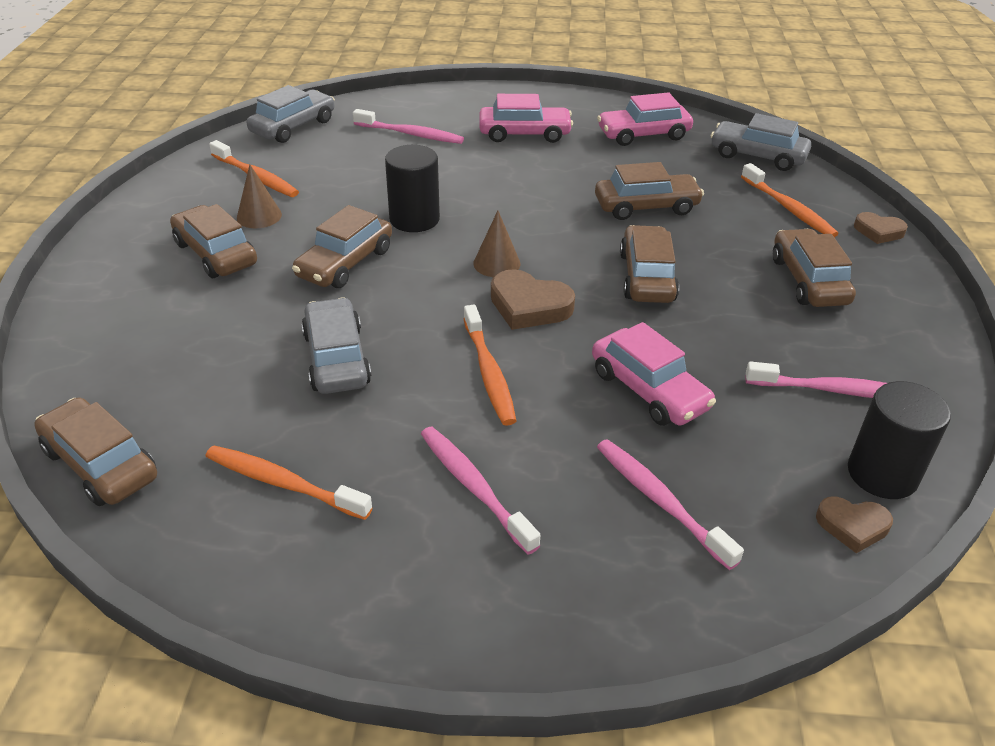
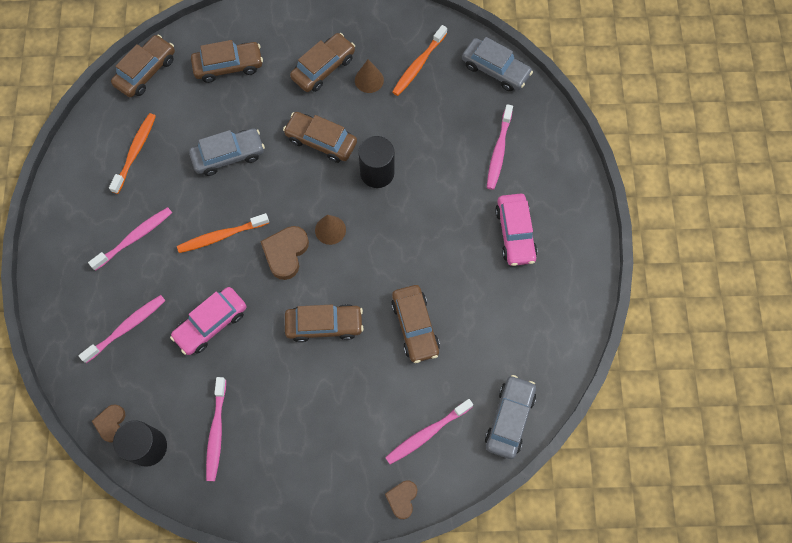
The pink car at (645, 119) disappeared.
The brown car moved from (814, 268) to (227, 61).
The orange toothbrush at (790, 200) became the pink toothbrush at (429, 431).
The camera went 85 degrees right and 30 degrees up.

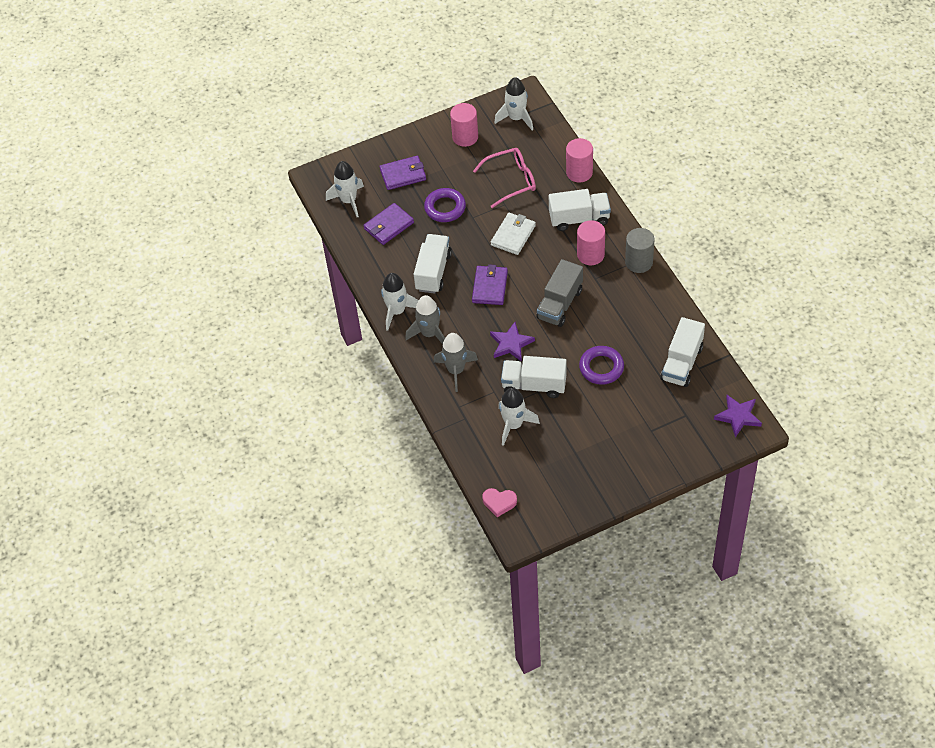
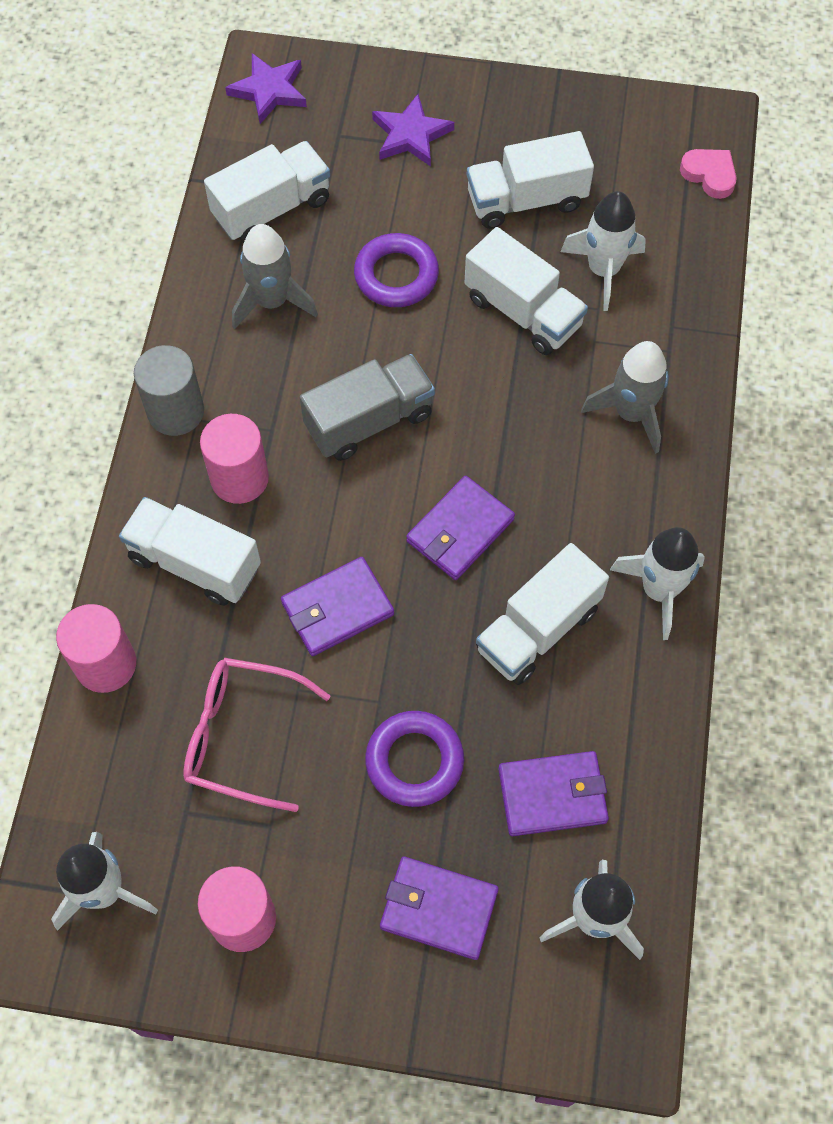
The white truck at (530, 180) appeared.
The grey rocket moved from (425, 319) to (275, 276).
The purple star moved from (512, 342) to (413, 130).
The white wallet at (513, 234) became the purple wallet at (337, 606).
The camera went 150 degrees left and 10 degrees up.

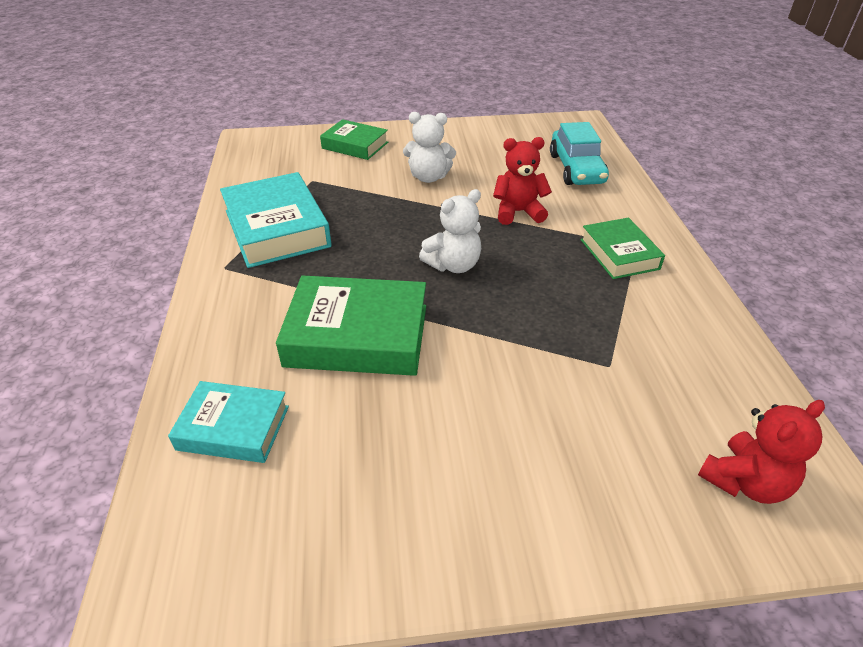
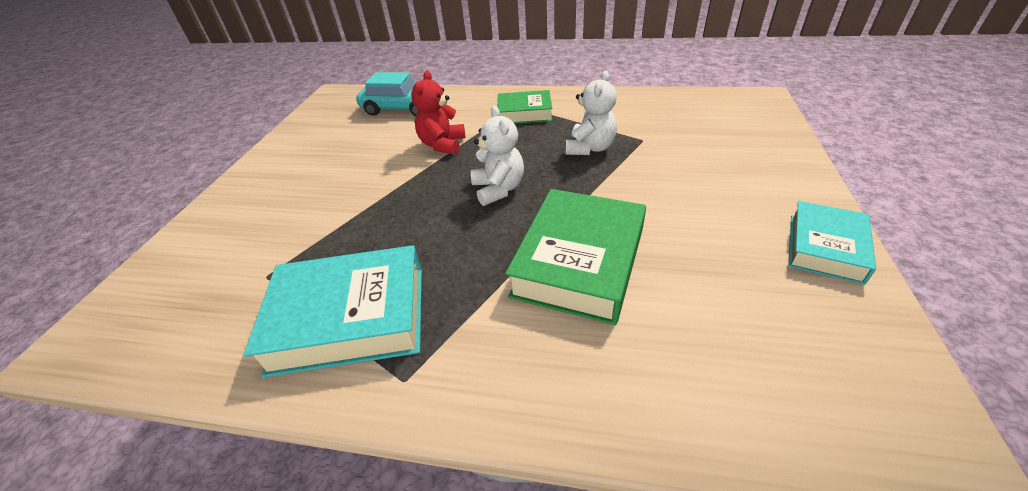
The green book at (354, 139) disappeared.
The red teddy bear at (761, 452) disappeared.
The turquoise book moved from (228, 422) to (832, 243).
The white teddy bear moved from (429, 147) to (591, 113).
The camera went 70 degrees left and 0 degrees up.

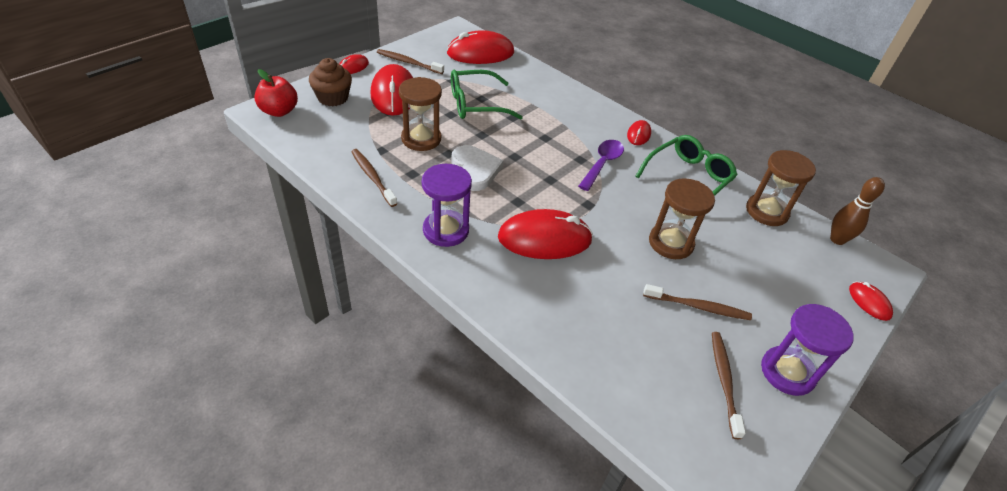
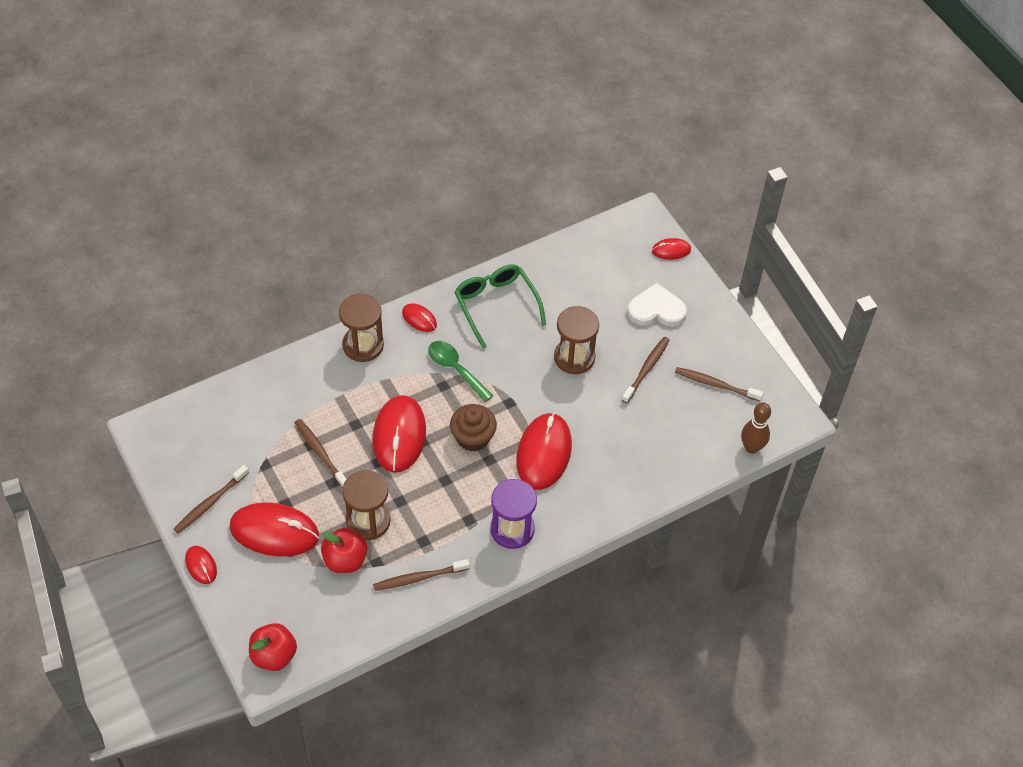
The purple hourglass at (807, 350) disappeared.
The red apple at (344, 550) appeared.
The brown cupcake moved from (330, 82) to (473, 428).
The red mouse moved from (480, 47) to (399, 434).
The white heart moved from (478, 168) to (657, 304).
The brown hourglass moved from (781, 188) to (361, 328).
The brown bowling pin moved from (857, 211) to (756, 428).
The green glasses at (487, 95) was replaced by the brown toothbrush at (320, 453).
The purple spoon at (601, 165) became the green spoon at (460, 371).
The camera went 70 degrees left and 10 degrees up.

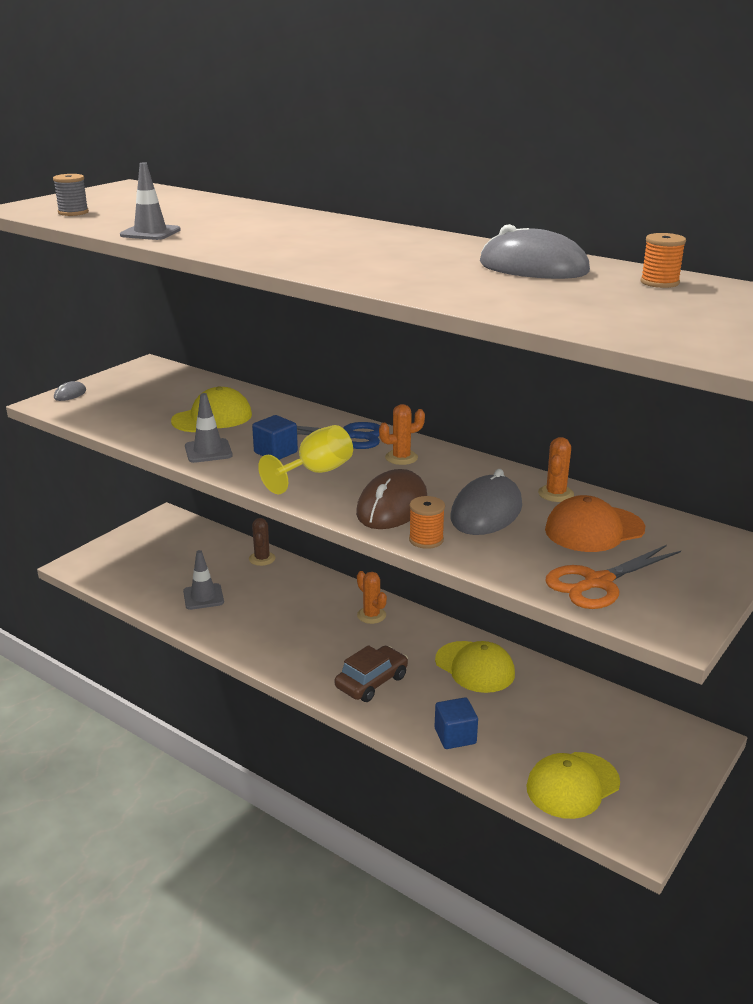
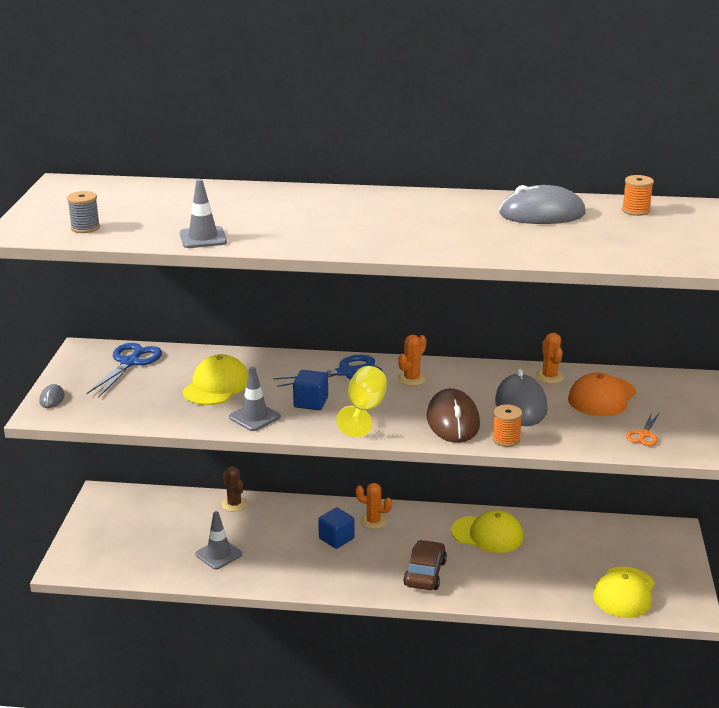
The blue scissors at (124, 370) appeared.
The blue cube moved from (456, 723) to (336, 528).
The orange scissors at (613, 577) changed to 0.56 times the size.
The camera went 30 degrees left and 0 degrees up.

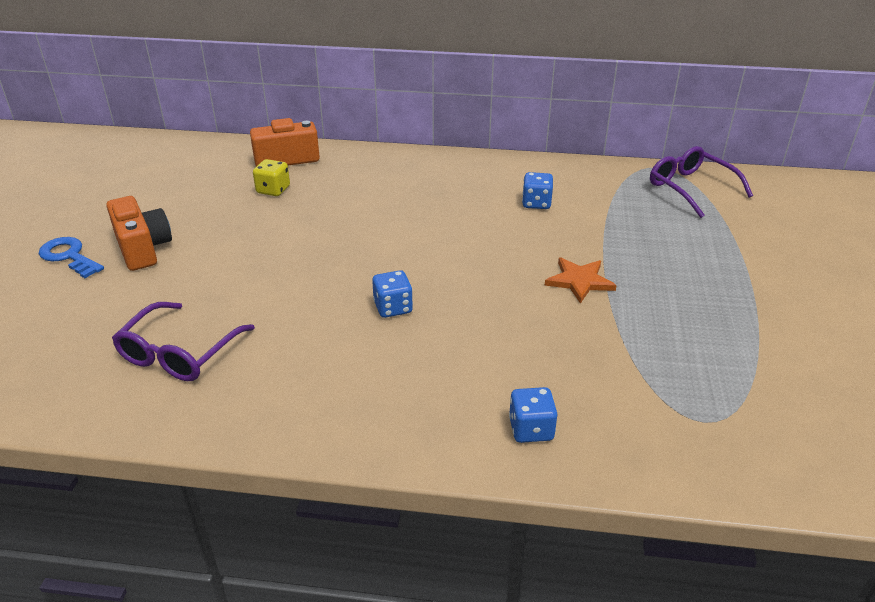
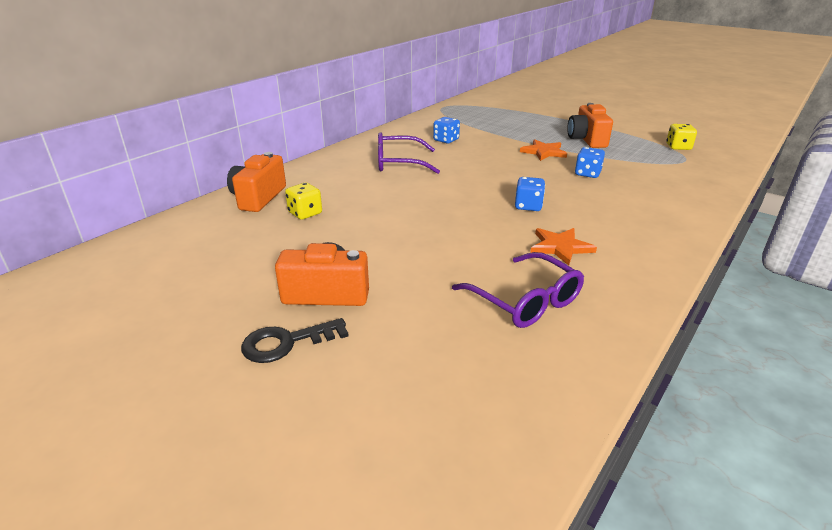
The orange star at (563, 246) appeared.
The orange camera at (590, 125) appeared.
The yellow dice at (681, 137) appeared.
The blue dice moved from (533, 415) to (590, 162).
The purple glasses moved from (701, 182) to (409, 153).
The blue key at (71, 257) became the black key at (295, 340).
The camera went 60 degrees left and 5 degrees down.

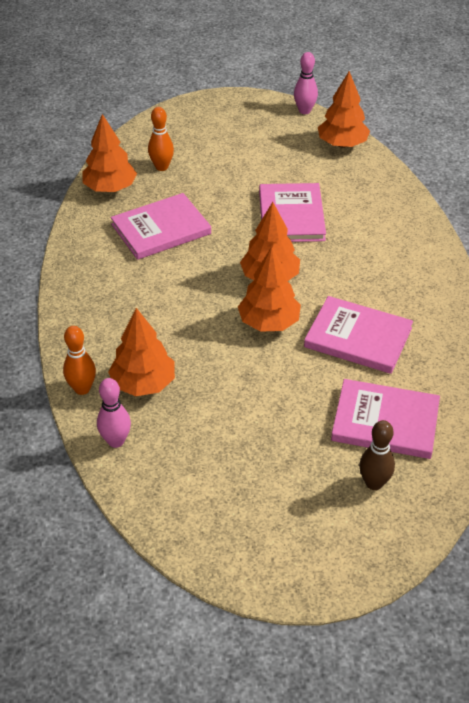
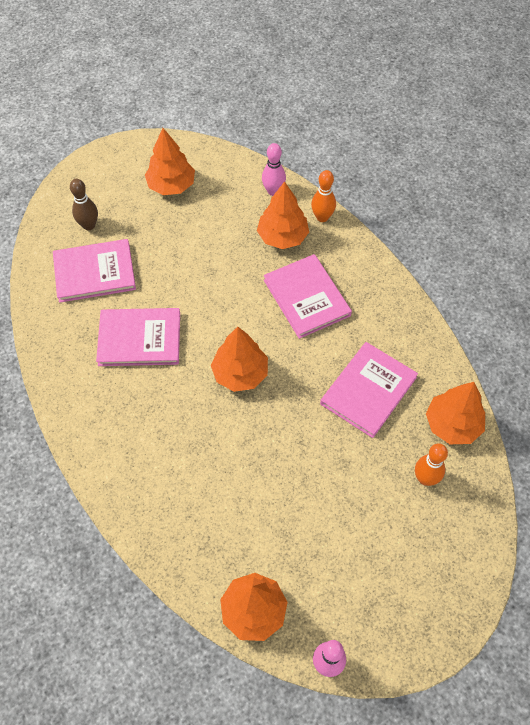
The orange tree moved from (269, 289) to (170, 161).
The pink book moved from (292, 212) to (308, 296).
The camera went 155 degrees right and 15 degrees up.

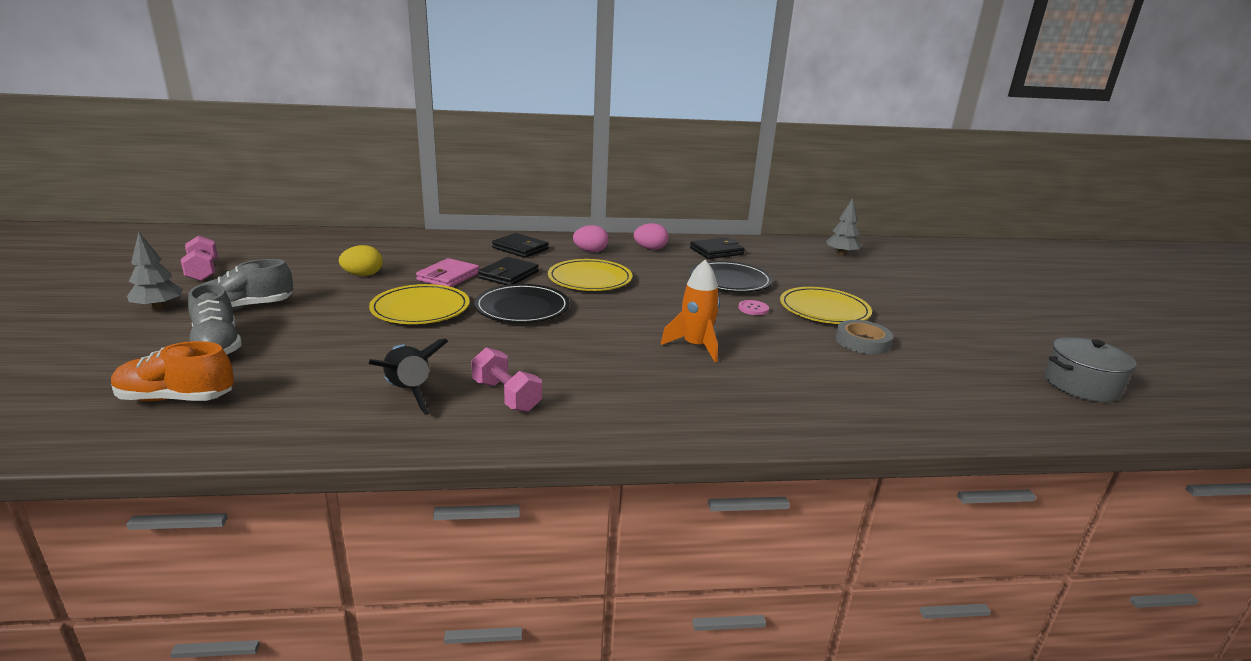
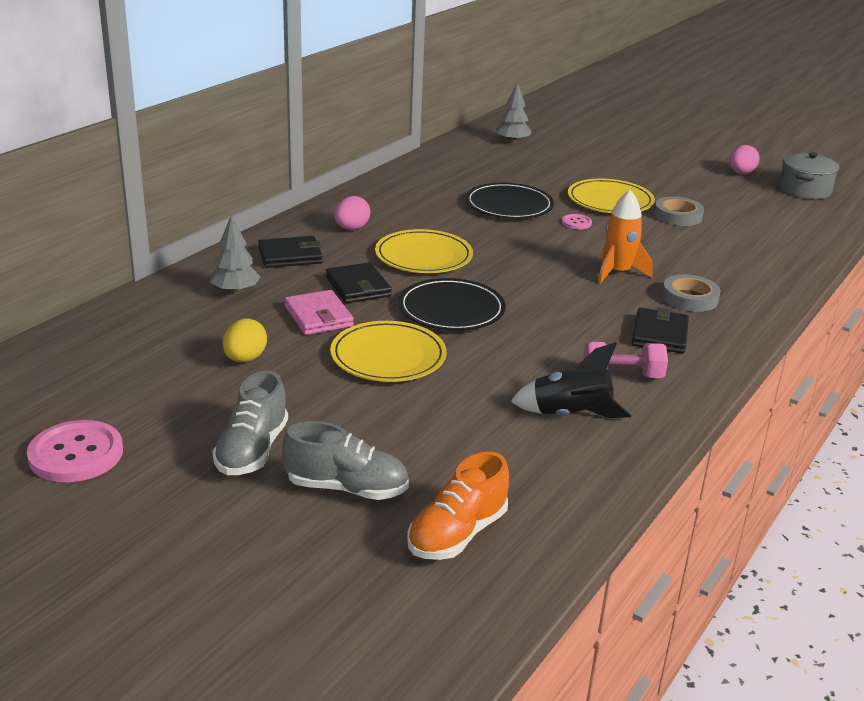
The grey tape at (691, 293) appeared.
The grey tree moved from (155, 271) to (235, 254).
The pink egg moved from (651, 236) to (744, 159).
The black wallet moved from (717, 248) to (660, 330).
The pink dumbbell at (199, 258) was replaced by the pink button at (75, 451).
The camera went 50 degrees left and 5 degrees up.

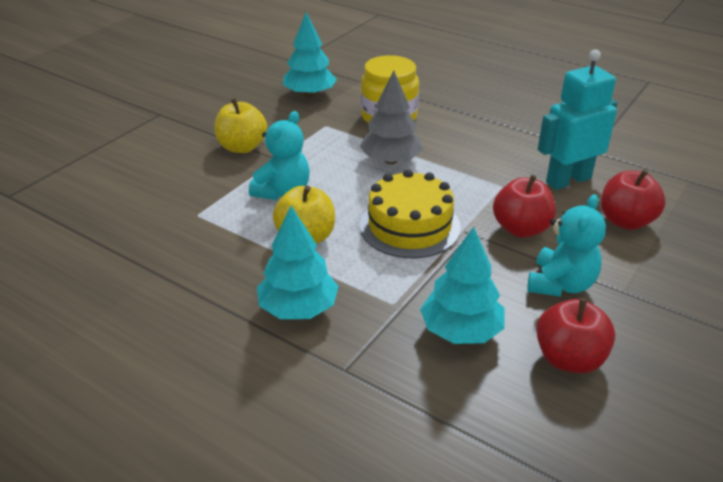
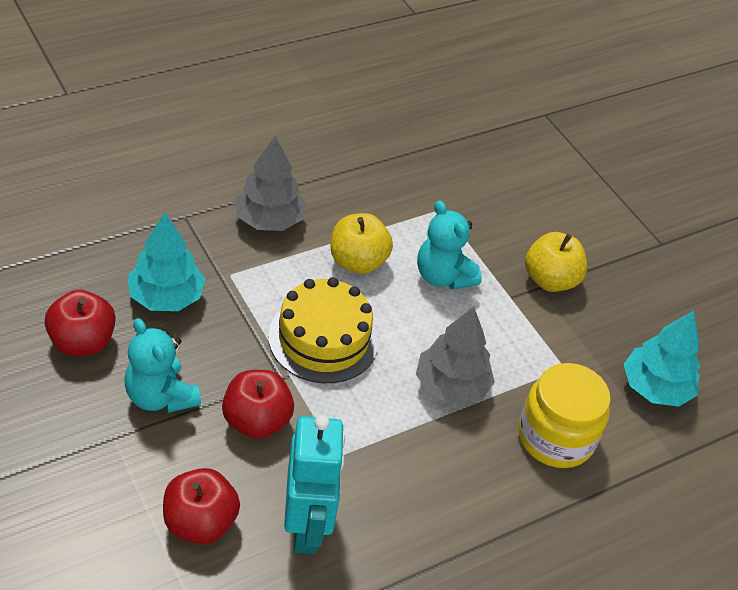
The turquoise tree at (298, 262) became the grey tree at (270, 183).
The camera went 110 degrees right and 10 degrees up.

